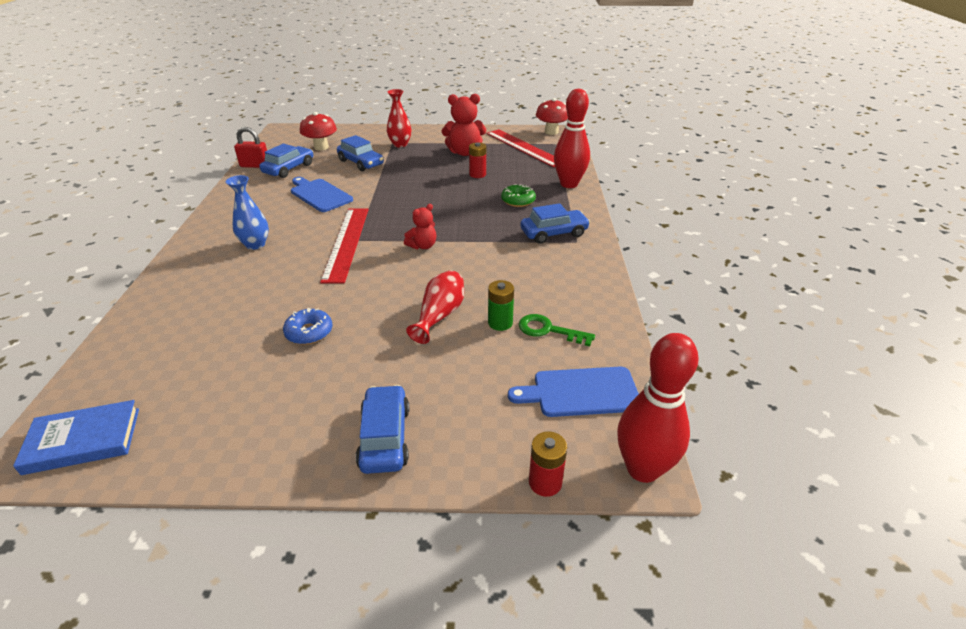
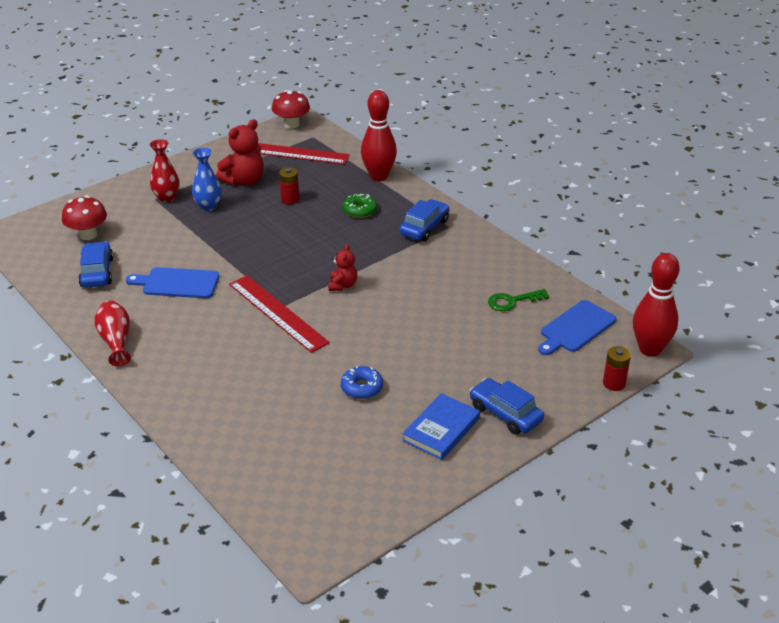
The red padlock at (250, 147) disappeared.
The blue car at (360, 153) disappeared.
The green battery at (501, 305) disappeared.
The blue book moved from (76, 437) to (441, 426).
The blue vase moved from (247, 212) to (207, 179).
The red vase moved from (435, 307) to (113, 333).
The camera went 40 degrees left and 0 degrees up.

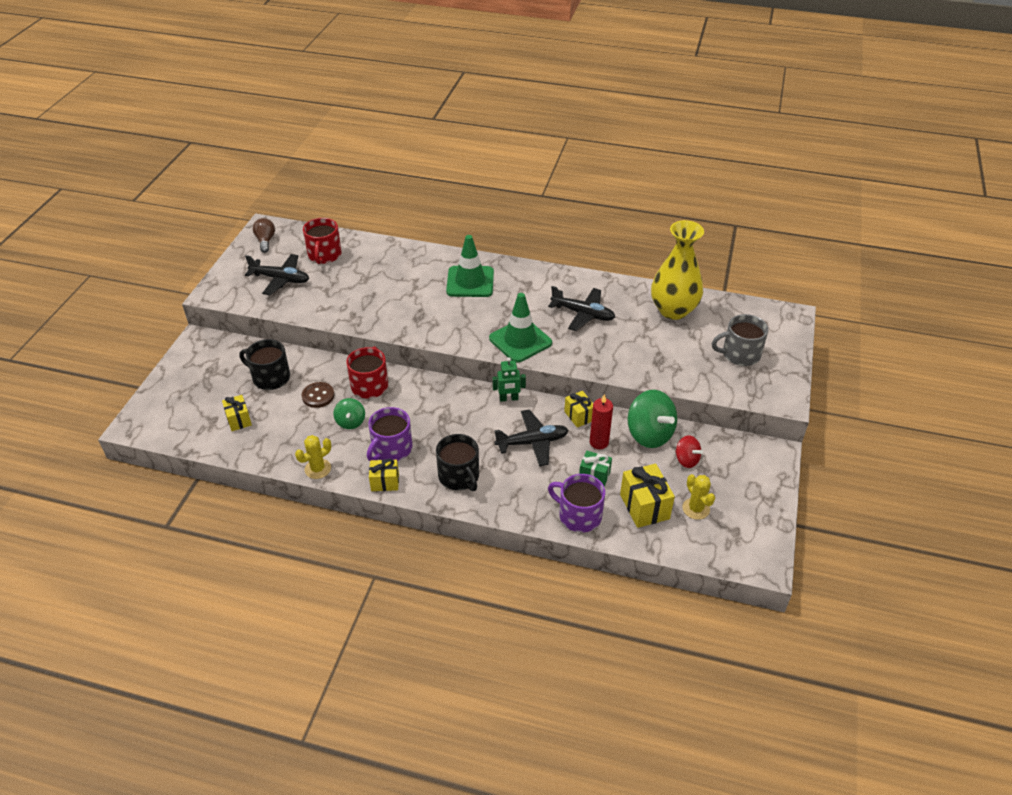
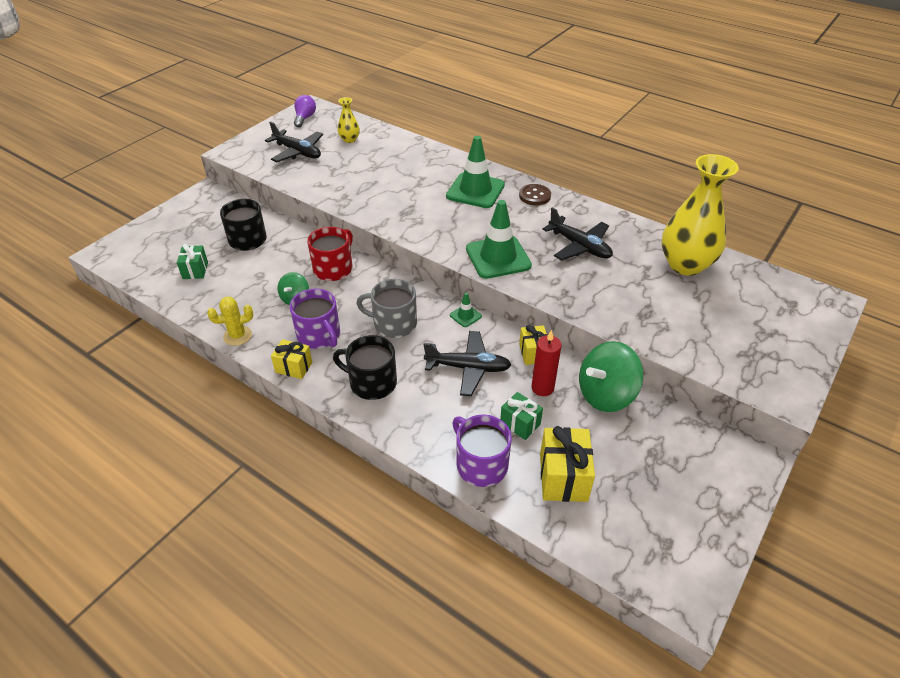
The red spinning top at (689, 451) disappeared.
The yellow cactus at (698, 497) disappeared.
The brown button moved from (317, 395) to (535, 194).
The grey mug moved from (740, 340) to (386, 308).
The red mug at (322, 241) was replaced by the yellow vase at (349, 120).
The green robot at (509, 380) was replaced by the green traffic cone at (466, 310).
The yellow gift at (237, 413) became the green gift at (192, 261).
The brown light bulb at (264, 235) became the purple light bulb at (305, 111).
The purple mug at (390, 434) turned 90 degrees counterclockwise.
The black mug at (457, 462) turned 120 degrees clockwise.
The green spinning top at (652, 419) turned 75 degrees clockwise.
The camera went 20 degrees right and 0 degrees up.

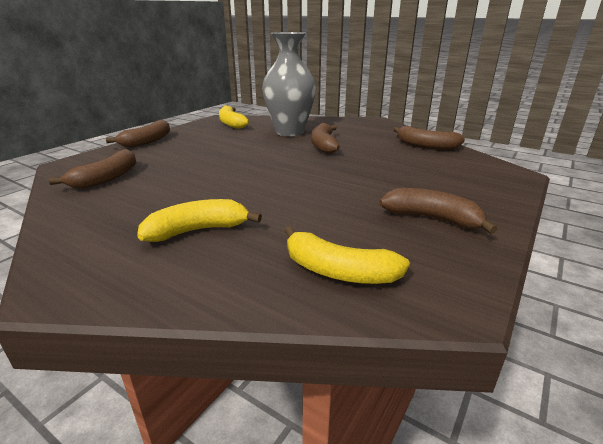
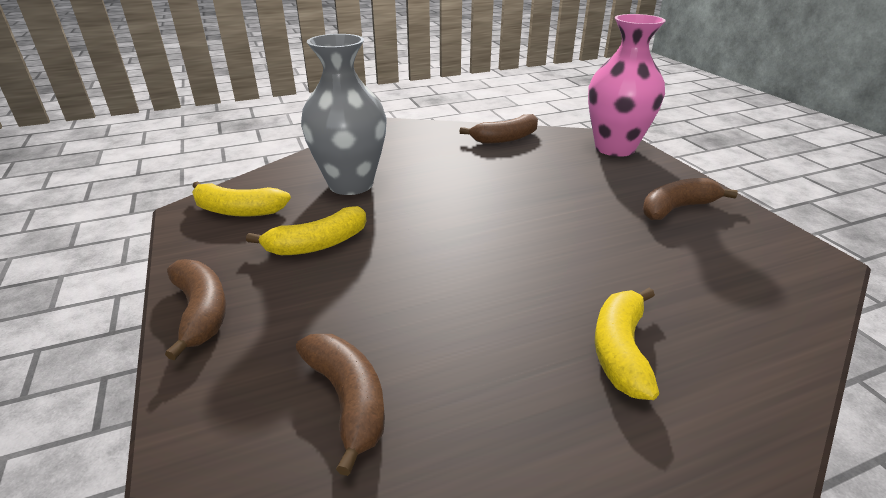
The brown banana at (326, 138) disappeared.
The pink vase at (627, 85) appeared.
The yellow banana moved from (347, 255) to (306, 230).
The camera went 55 degrees left and 5 degrees up.

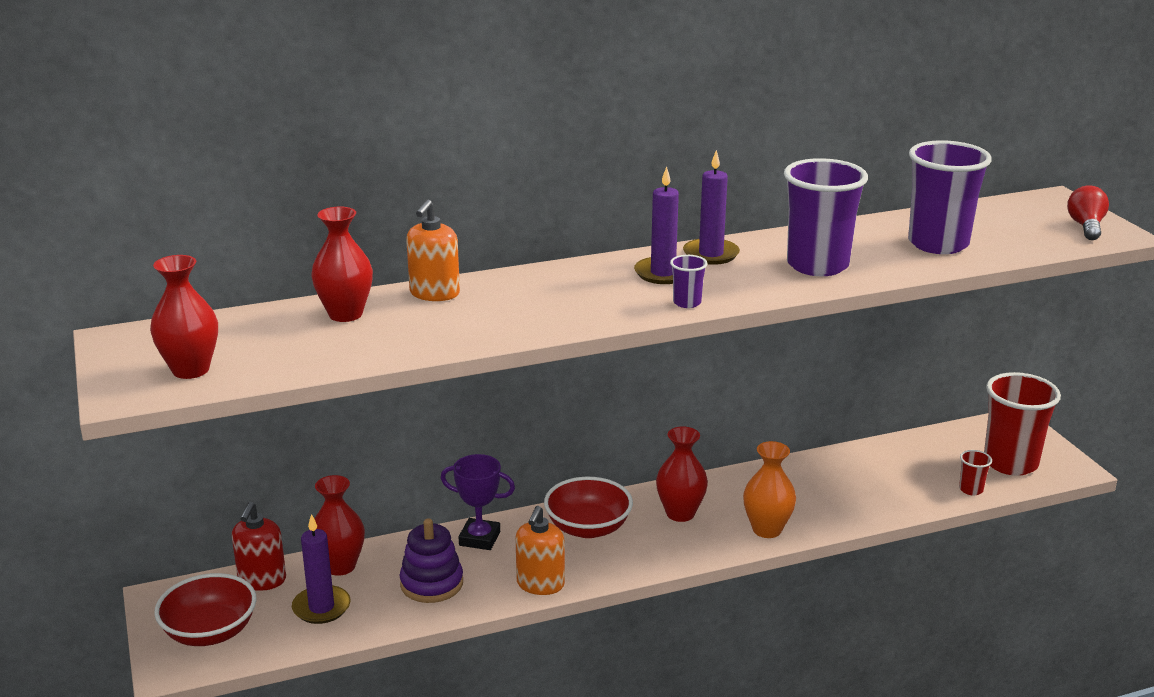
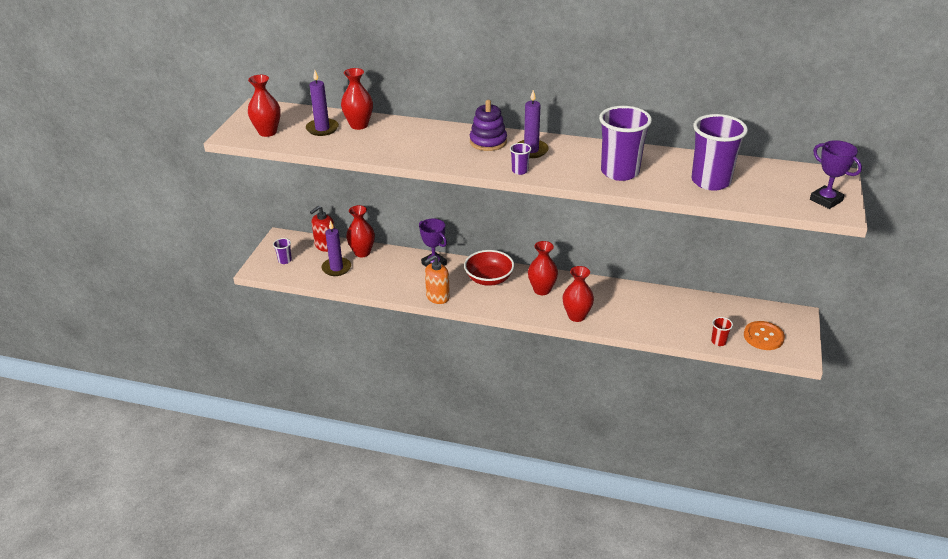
The orange soap dispenser at (433, 250) disappeared.
The purple stacking toy moved from (431, 560) to (488, 125).
The purple candle moved from (711, 207) to (322, 103).
The red bowl at (205, 609) was replaced by the purple cup at (282, 251).
The red cup at (1022, 424) was replaced by the orange button at (764, 335).
The red light bulb at (1088, 212) was replaced by the purple trophy at (836, 174).
The orange vase at (769, 489) became the red vase at (578, 294).
The camera went 35 degrees right and 10 degrees up.

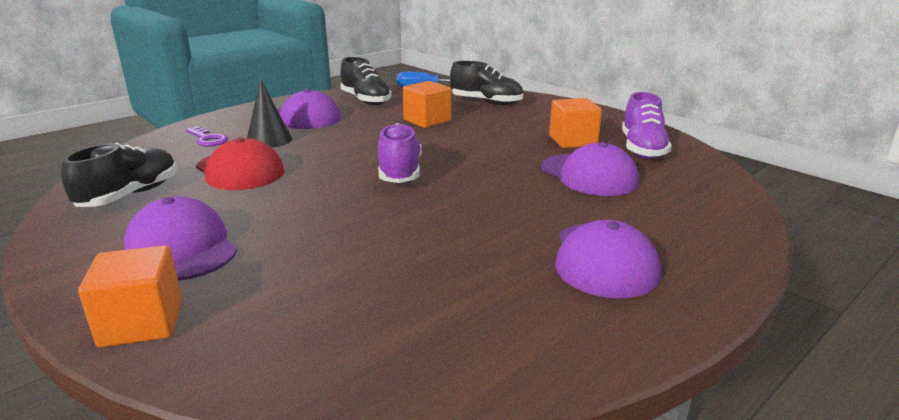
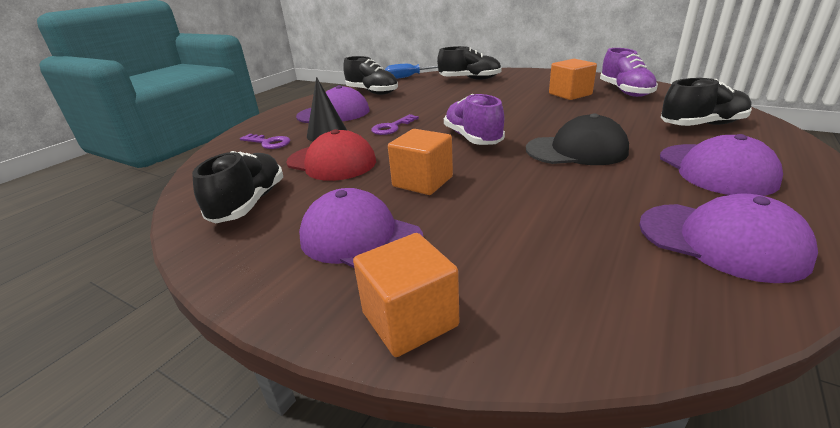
The purple key at (395, 124) appeared.
The black cap at (577, 139) appeared.
The black shoe at (706, 102) appeared.
The orange cube moved from (427, 104) to (420, 162).
The purple cap moved from (590, 169) to (728, 238).
The camera went 15 degrees left and 5 degrees up.

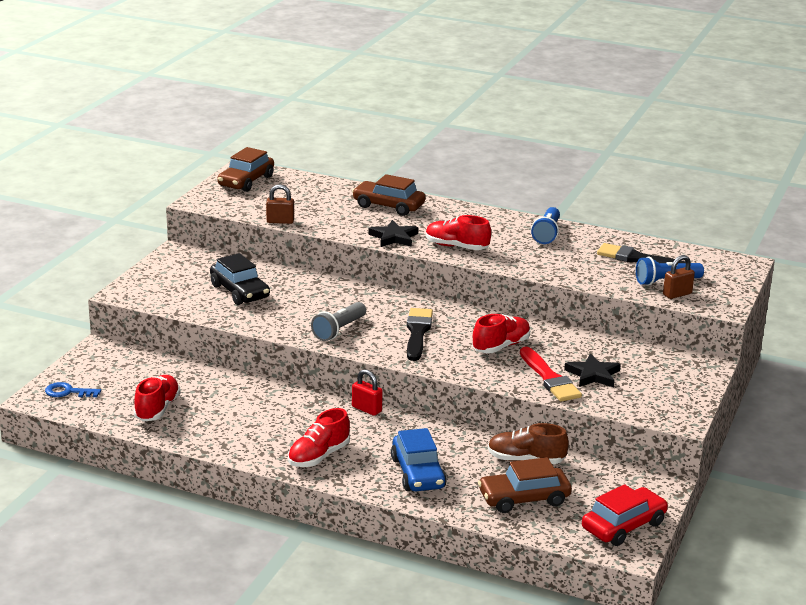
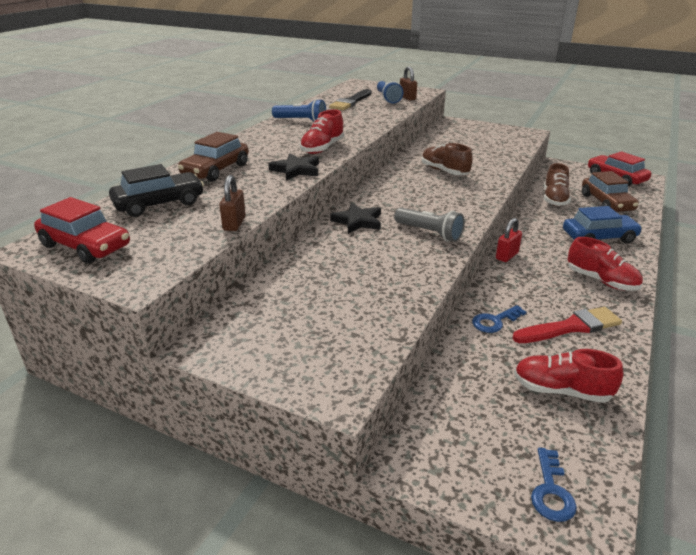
The black brush at (420, 334) disappeared.
The blue key at (499, 319) appeared.
The black car moved from (240, 279) to (156, 190).
The red brush moved from (551, 374) to (567, 325).
The black star moved from (592, 370) to (355, 218).
The brown car at (245, 169) became the red car at (82, 230).
The red shoe at (501, 333) became the brown shoe at (447, 159).
The camera went 85 degrees left and 5 degrees up.

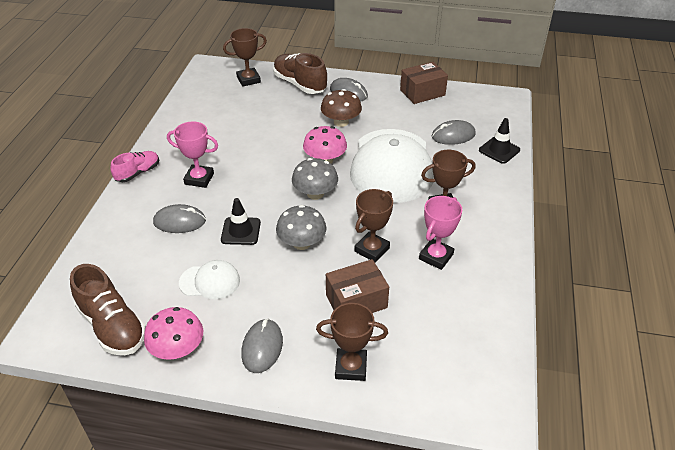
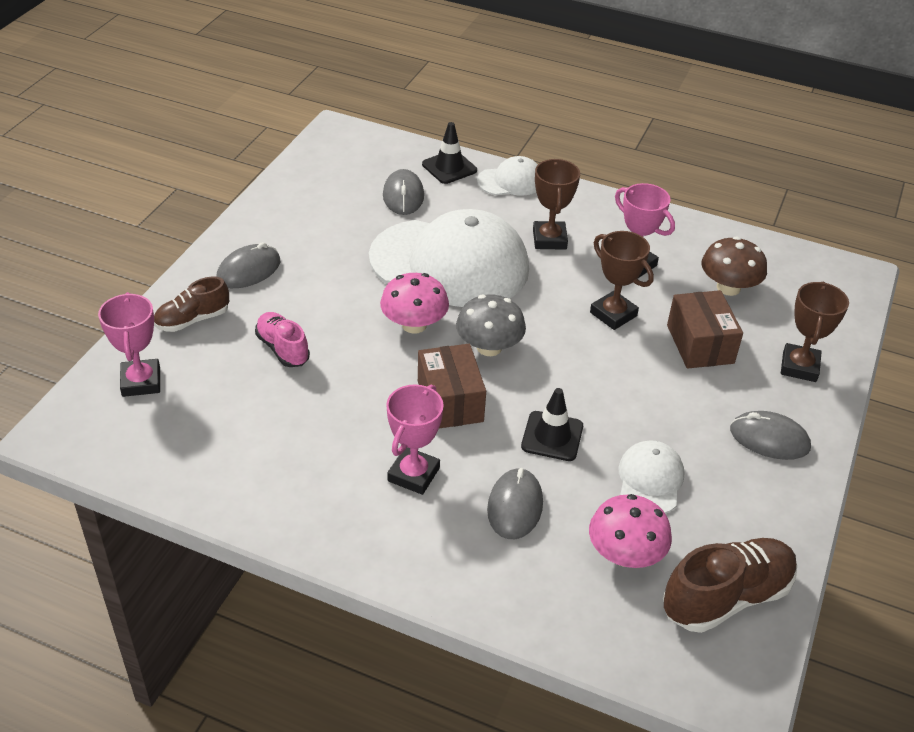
The grey mushroom at (301, 227) disappeared.
The white cap at (507, 176) appeared.
The pink shoe moved from (135, 166) to (282, 339).
The pink mushroom moved from (173, 333) to (630, 531).
The brown mushroom moved from (341, 108) to (734, 266).
The brown box moved from (424, 83) to (452, 386).
The brown trophy at (245, 57) became the pink trophy at (129, 344).
The brown shoe at (300, 73) changed to 0.62 times the size.
The camera went 80 degrees left and 0 degrees up.

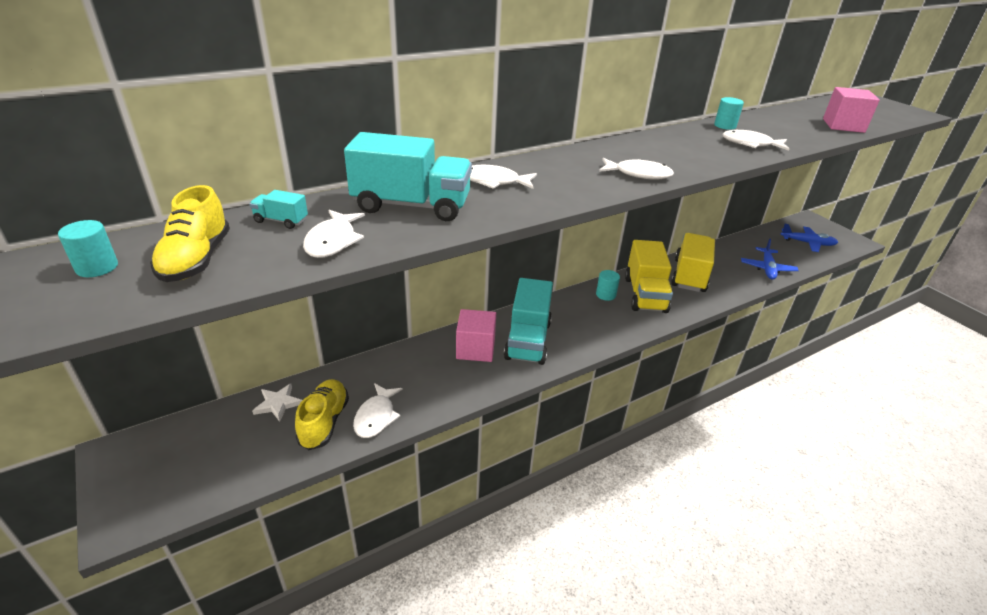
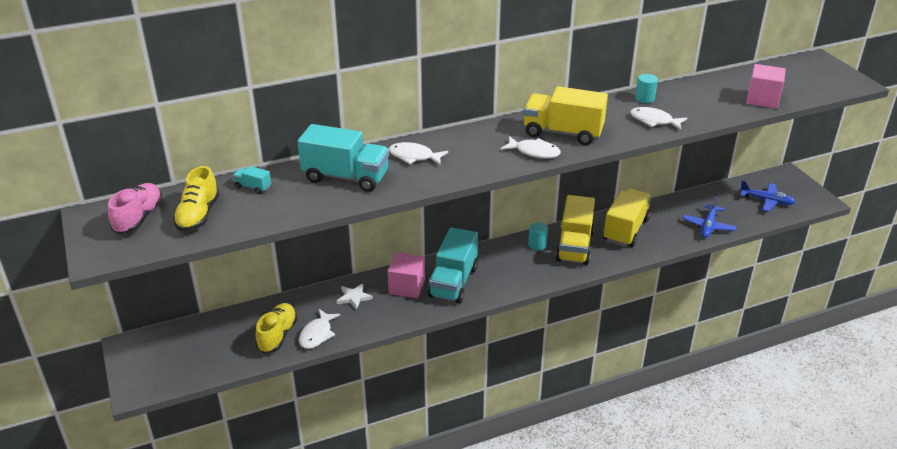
The white fish at (334, 234) disappeared.
The yellow truck at (565, 115) appeared.
The white star moved from (277, 403) to (355, 297).
The turquoise cylinder at (88, 248) was replaced by the pink shoe at (135, 208).
The camera went 10 degrees right and 0 degrees up.

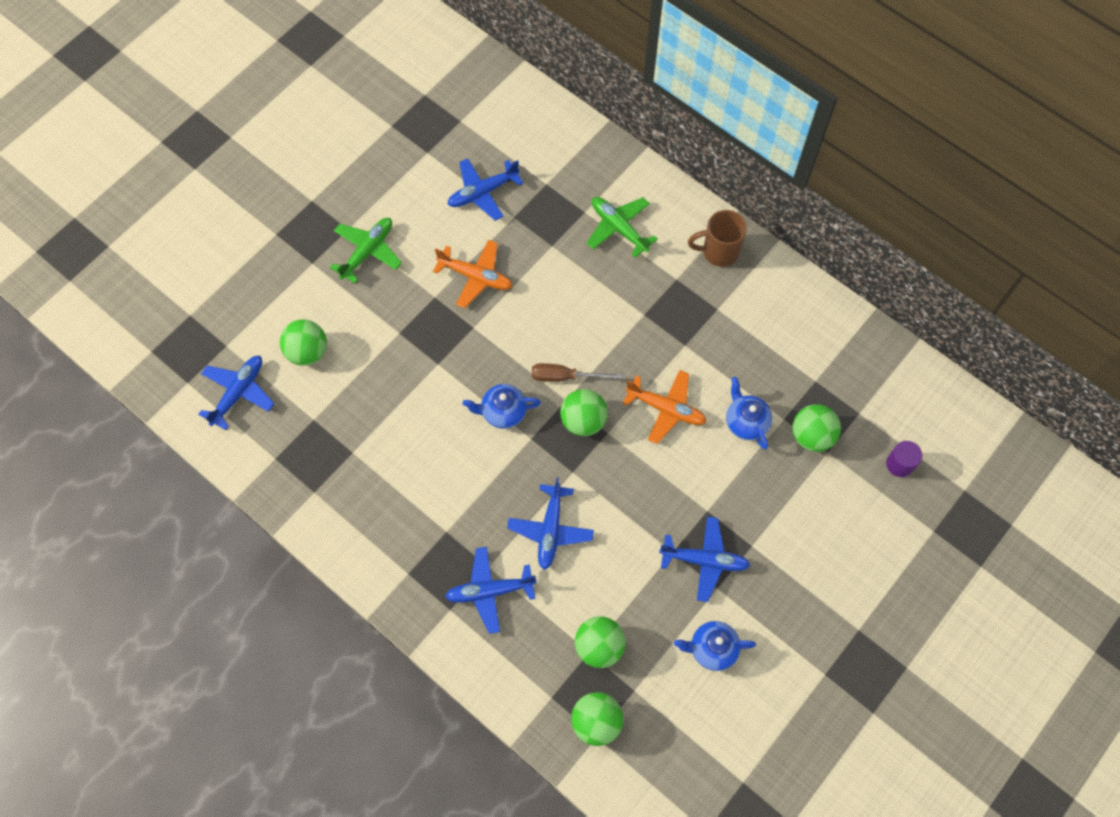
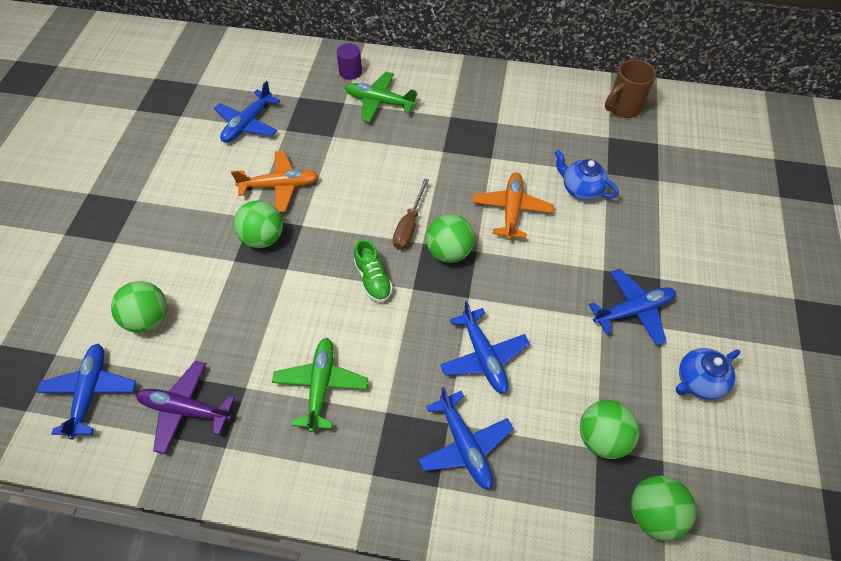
The purple plane at (185, 407) appeared.
The green plane moved from (366, 251) to (320, 385).
The brown mug moved from (717, 238) to (630, 88).
The green ball moved from (816, 428) to (258, 224).
The purple cylinder moved from (904, 459) to (349, 61).
The blue teapot at (502, 406) was replaced by the green shoe at (373, 270).
The blue plane at (490, 590) turned 75 degrees counterclockwise.
The brown screwdriver at (576, 372) turned 45 degrees counterclockwise.
The orange plane at (664, 407) turned 75 degrees counterclockwise.
The camera went 30 degrees left and 10 degrees down.

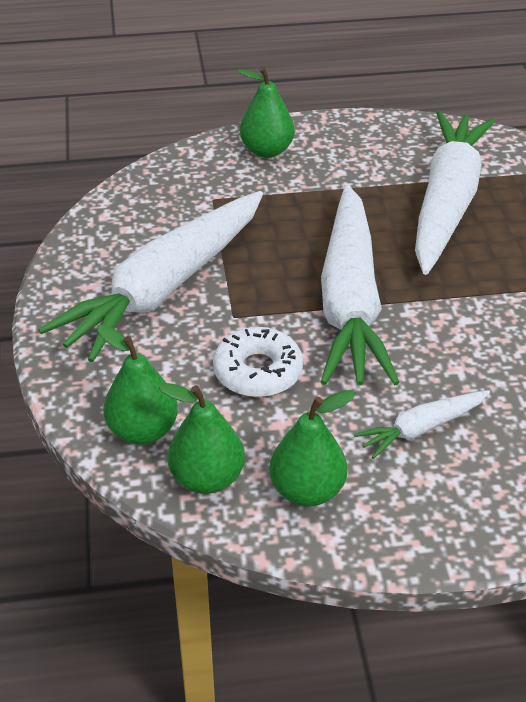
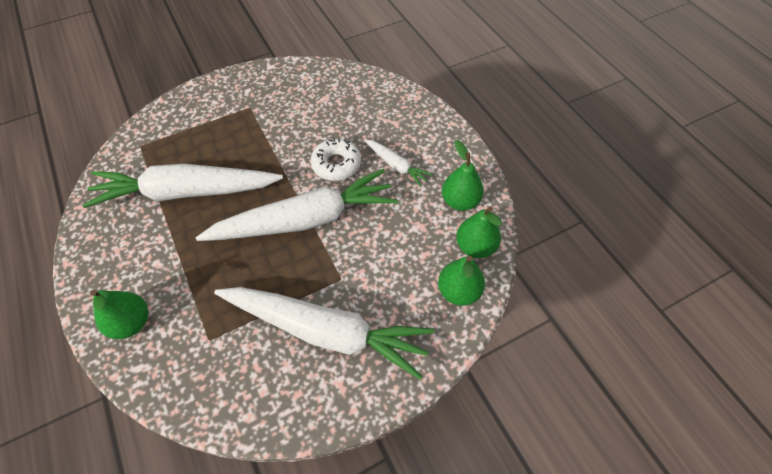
The white donut moved from (258, 362) to (336, 159).
The camera went 110 degrees left and 15 degrees up.

